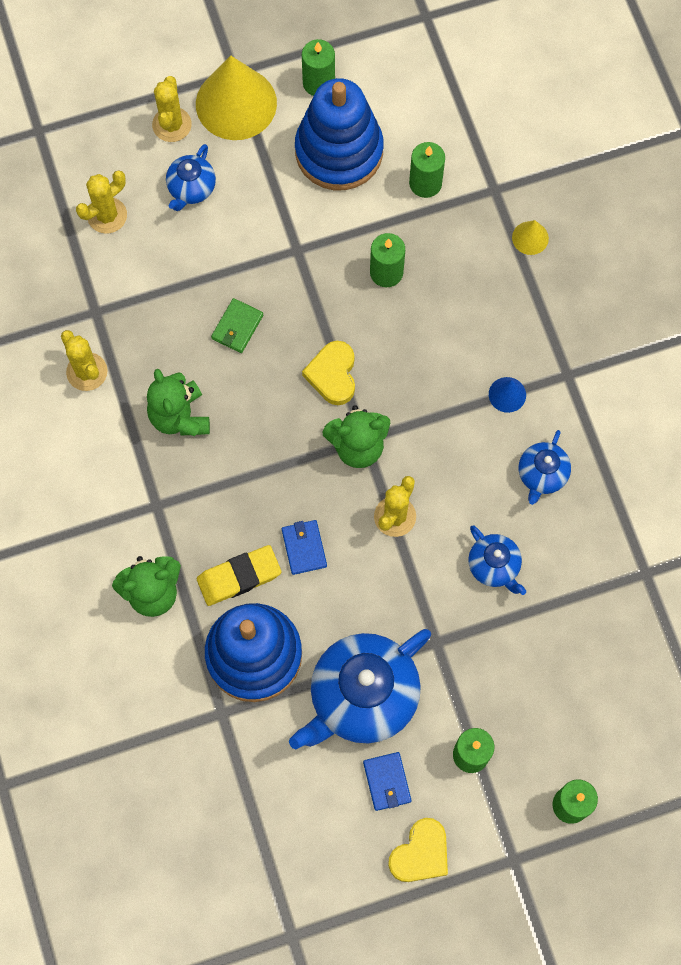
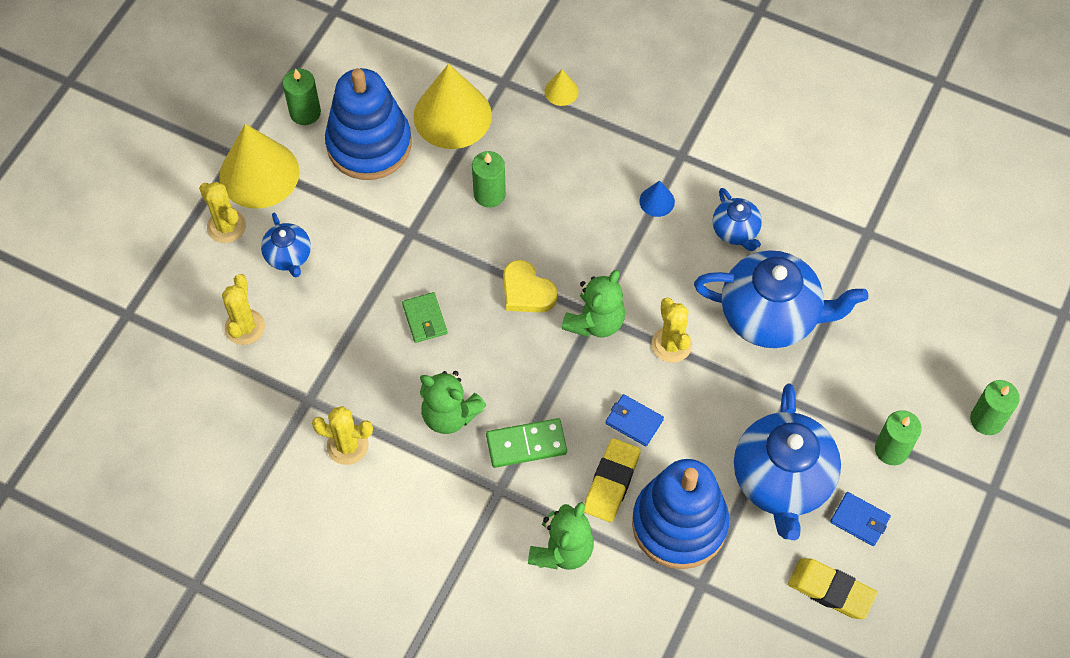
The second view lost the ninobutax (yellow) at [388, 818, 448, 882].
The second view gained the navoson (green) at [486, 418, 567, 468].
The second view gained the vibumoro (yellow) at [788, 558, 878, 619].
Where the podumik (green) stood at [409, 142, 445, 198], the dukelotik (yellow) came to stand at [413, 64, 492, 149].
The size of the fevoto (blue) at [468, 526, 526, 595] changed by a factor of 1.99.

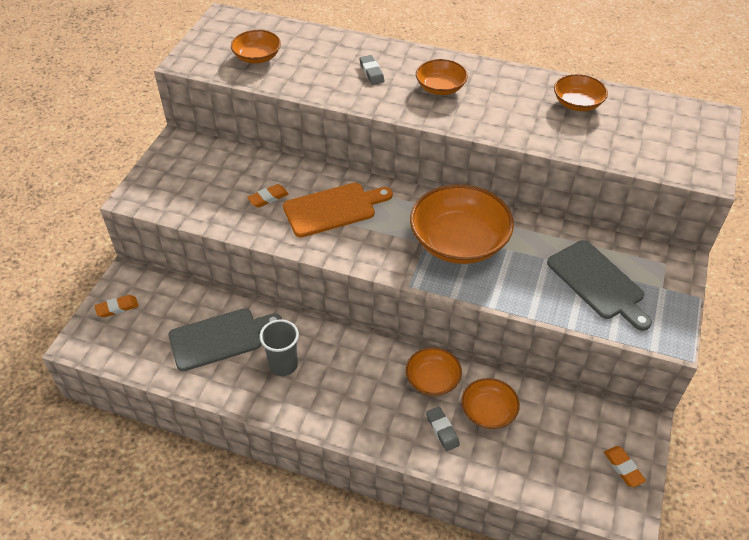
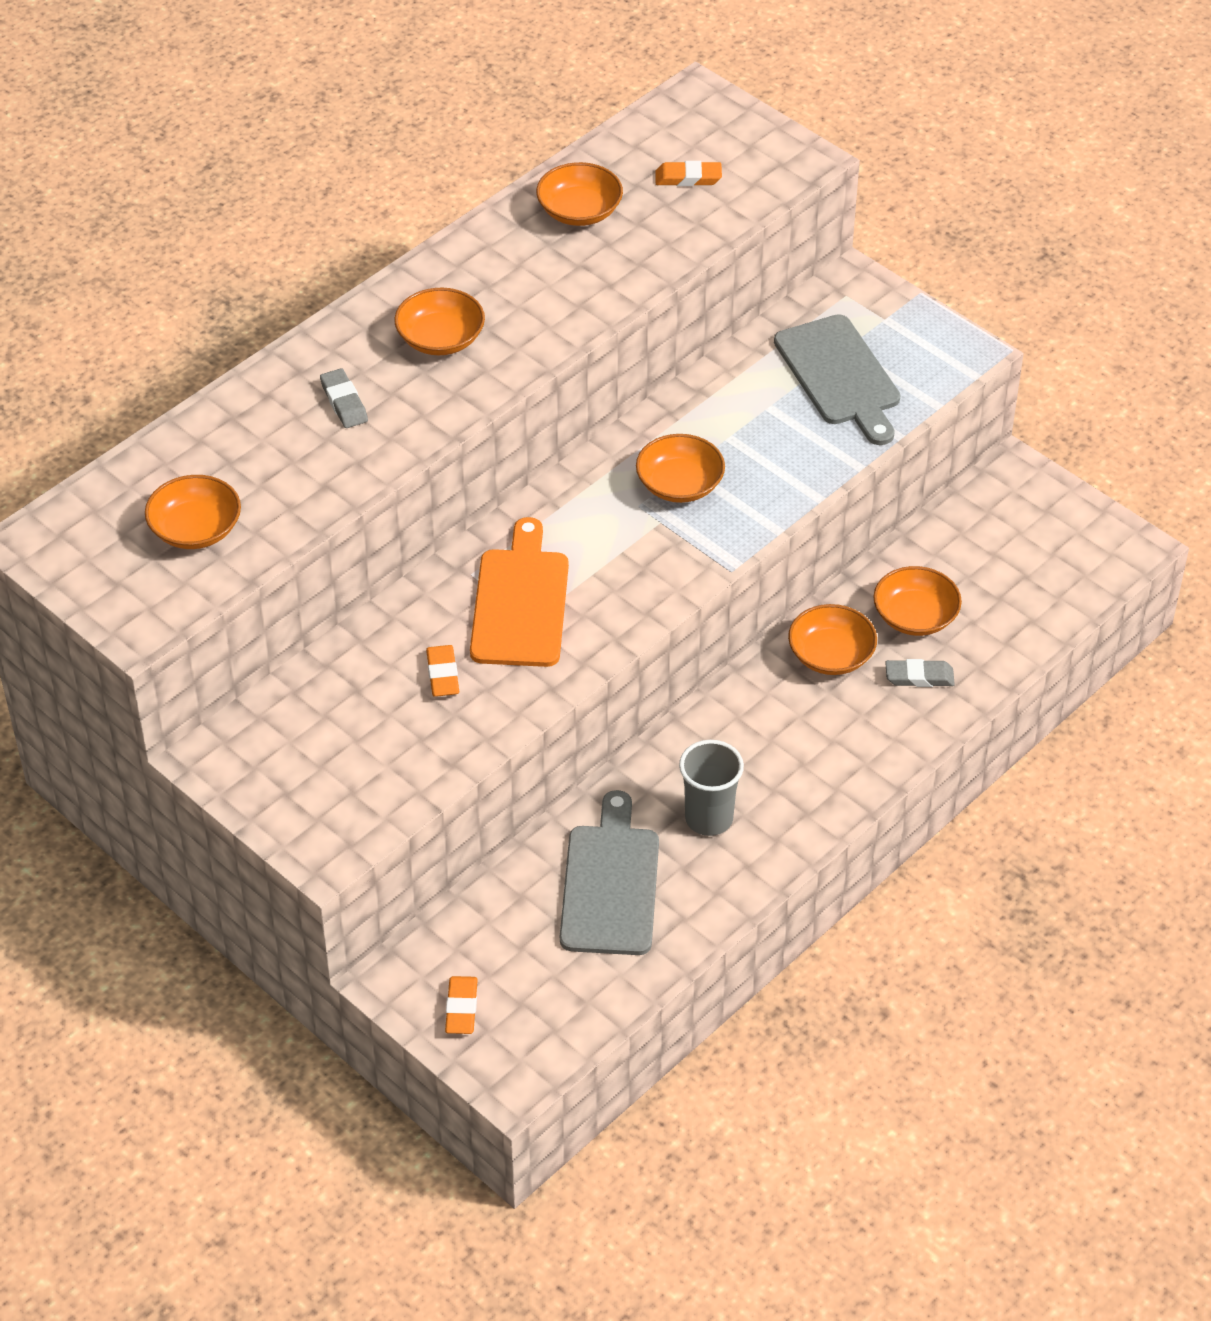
The vibumoro (orange) ended up elsewhere, having gone from [604, 446, 646, 487] to [655, 161, 722, 186].
The vibumoro (grey) at [359, 55, 385, 85] ended up facing another way, 60 degrees clockwise from before.
The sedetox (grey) at [547, 240, 652, 331] ended up facing another way, 75 degrees clockwise from before.
The size of the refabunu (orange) at [410, 184, 514, 264] changed by a factor of 0.54.

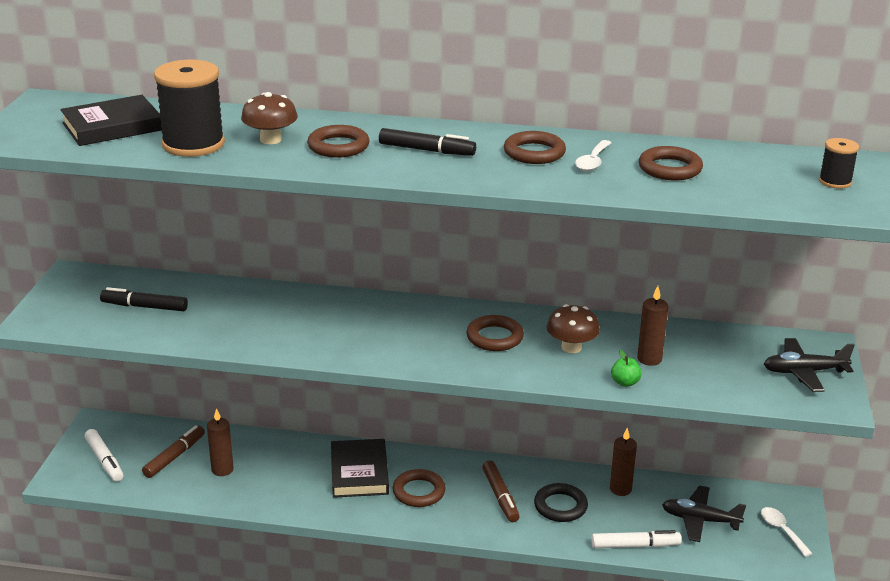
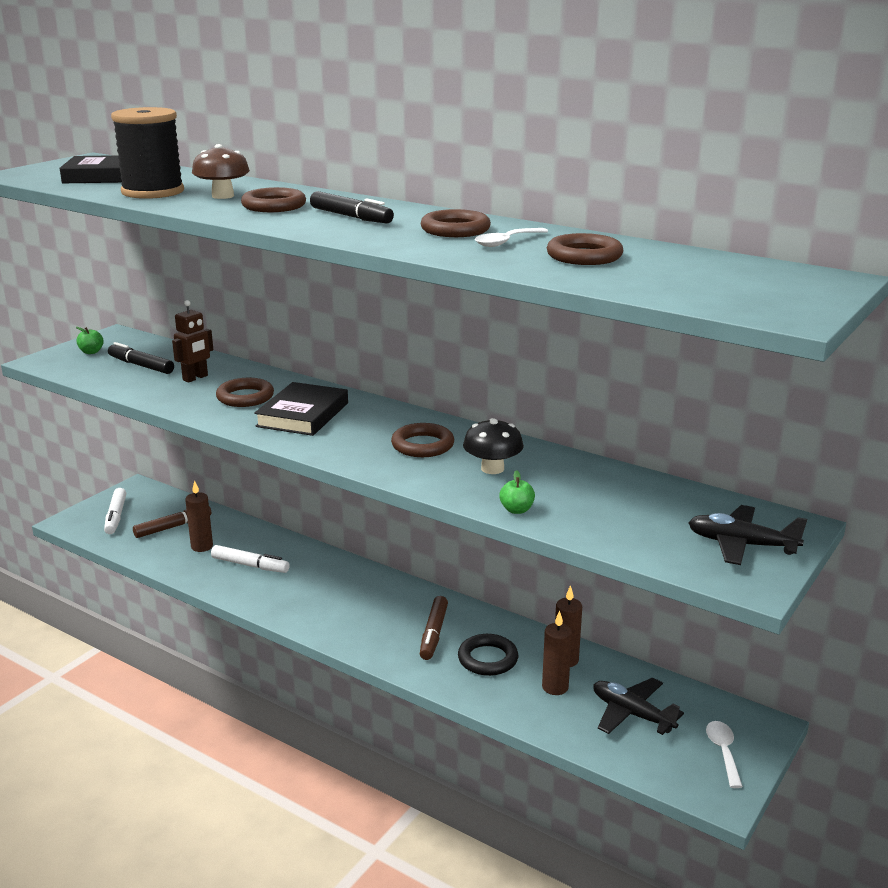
The second view lost the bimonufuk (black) at [819, 138, 859, 189].
The second view gained the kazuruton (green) at [76, 327, 104, 354].
The second view gained the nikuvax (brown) at [172, 300, 213, 383].
The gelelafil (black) ended up elsewhere, having gone from [331, 439, 389, 498] to [254, 382, 348, 436].
The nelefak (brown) ended up elsewhere, having gone from [392, 469, 446, 507] to [216, 378, 274, 407].
The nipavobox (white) ended up elsewhere, having gone from [591, 530, 682, 548] to [211, 545, 290, 573].
The podumik (brown) ended up elsewhere, having gone from [637, 286, 669, 366] to [542, 611, 572, 695].
What was the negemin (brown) at [547, 304, 600, 353] turned into the negemin (black) at [463, 418, 524, 474].

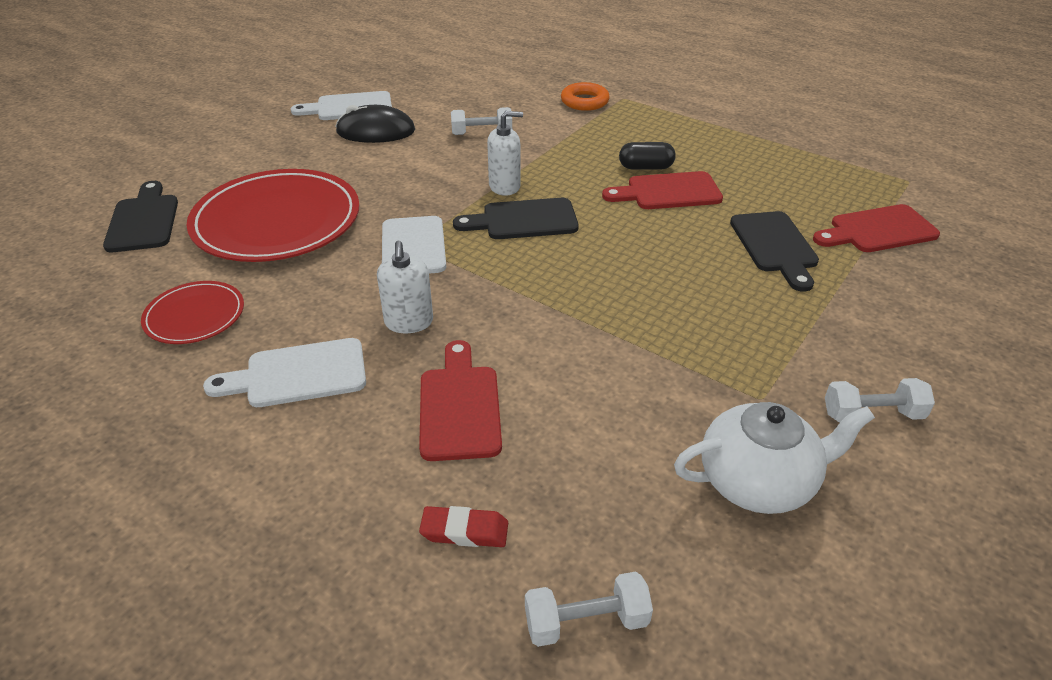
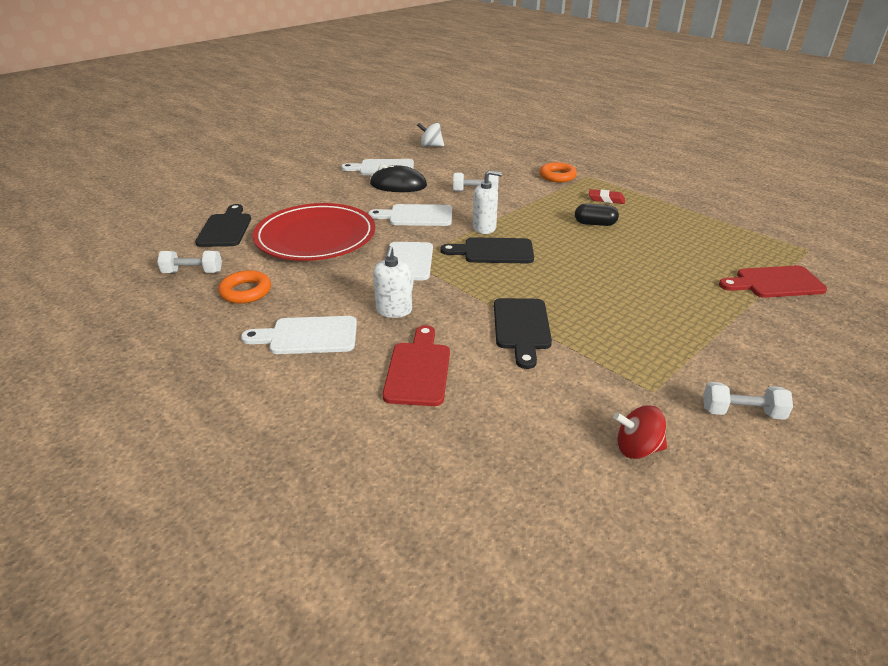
The second view lost the sedetox (red) at [602, 171, 723, 209].
The second view gained the sedetox (white) at [368, 204, 452, 226].
The second view gained the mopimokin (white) at [417, 123, 444, 146].
The vibumoro (red) ended up elsewhere, having gone from [419, 506, 508, 547] to [589, 189, 625, 204].
The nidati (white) ended up elsewhere, having gone from [525, 572, 653, 647] to [157, 251, 222, 273].
The sedetox (black) ended up elsewhere, having gone from [730, 211, 819, 291] to [494, 298, 552, 369].
Where the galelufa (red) stood at [141, 281, 244, 344], the nelefak (orange) came to stand at [218, 270, 271, 304].
Where the fevoto (white) stood at [674, 402, 875, 514], the mopimokin (red) came to stand at [614, 405, 667, 459].

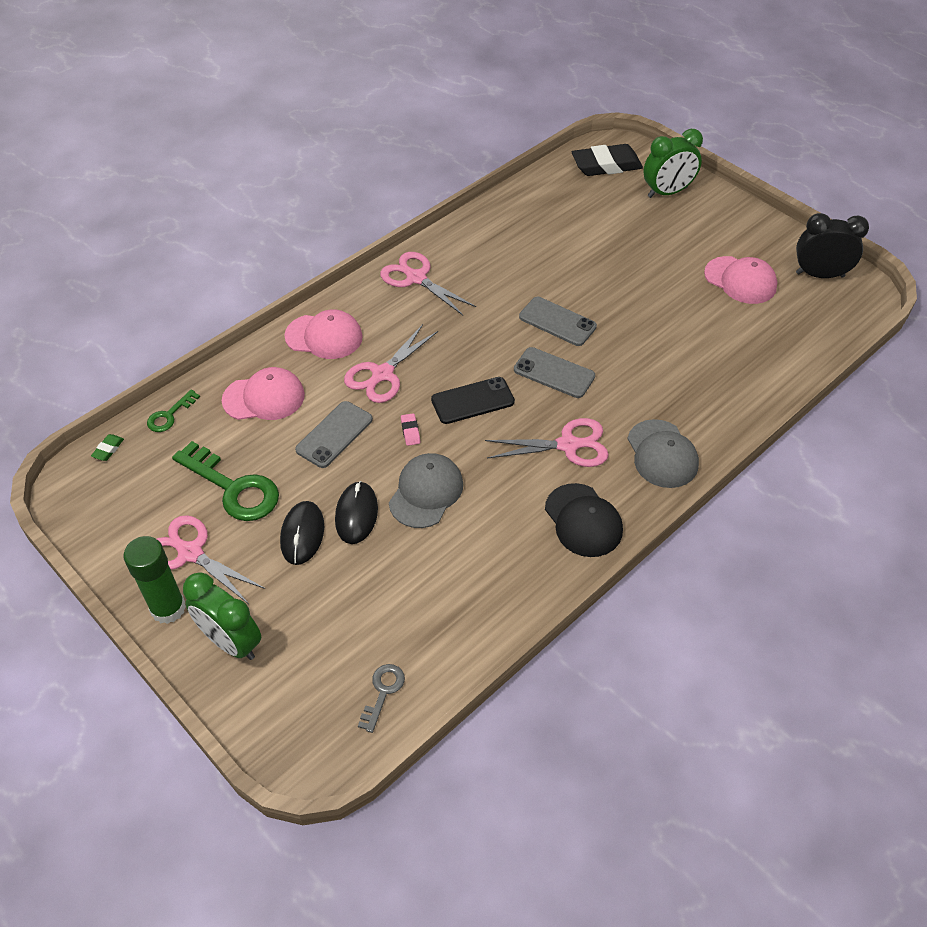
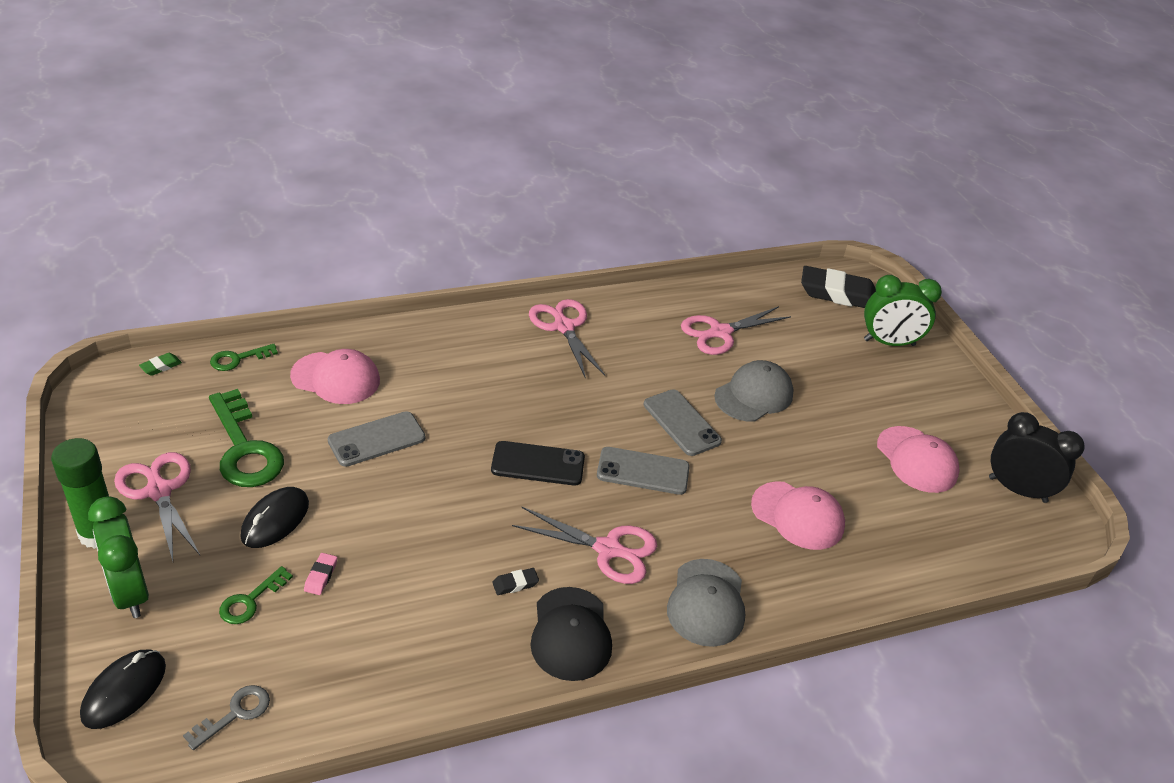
The second view gained the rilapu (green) at [219, 566, 293, 624].
The second view gained the vibumoro (black) at [492, 568, 539, 595].
The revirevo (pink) ended up elsewhere, having gone from [284, 309, 363, 359] to [751, 481, 845, 550].
The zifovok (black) ended up elsewhere, having gone from [335, 481, 378, 544] to [80, 650, 166, 729].
The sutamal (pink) ended up elsewhere, having gone from [344, 324, 438, 403] to [681, 306, 791, 355].
The revirevo (grey) ended up elsewhere, having gone from [389, 453, 463, 528] to [714, 360, 794, 421].
The vibumoro (pink) ended up elsewhere, having gone from [401, 413, 420, 446] to [304, 553, 337, 595].
The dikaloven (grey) at [514, 347, 595, 398] ended up facing another way, 45 degrees counterclockwise from before.

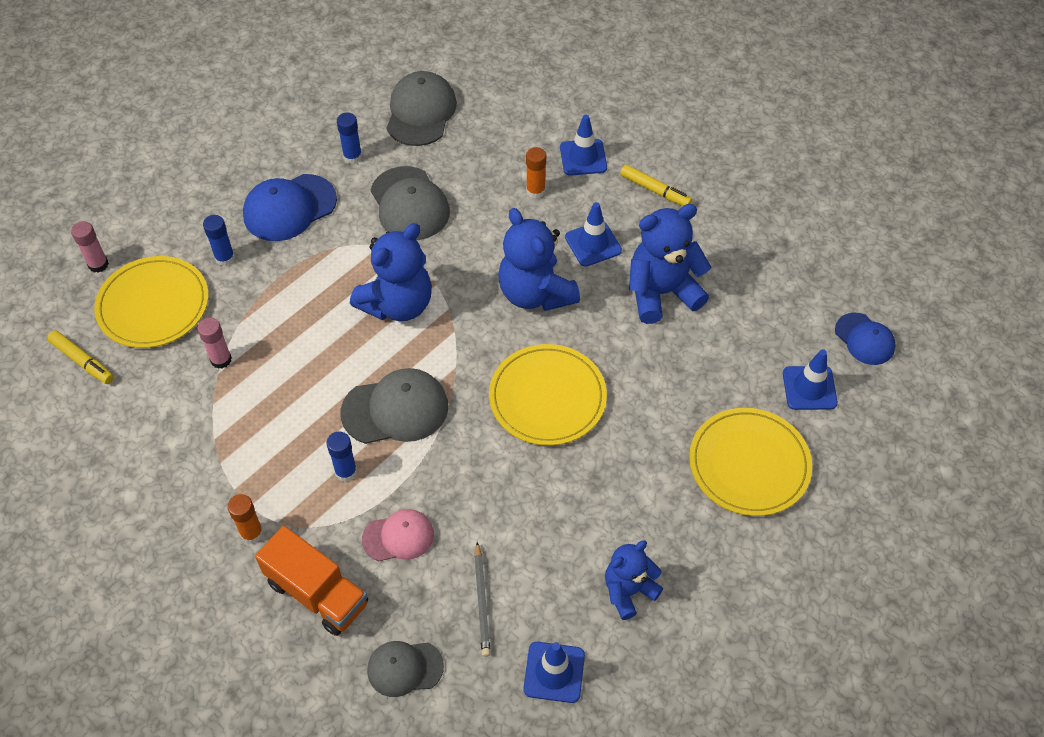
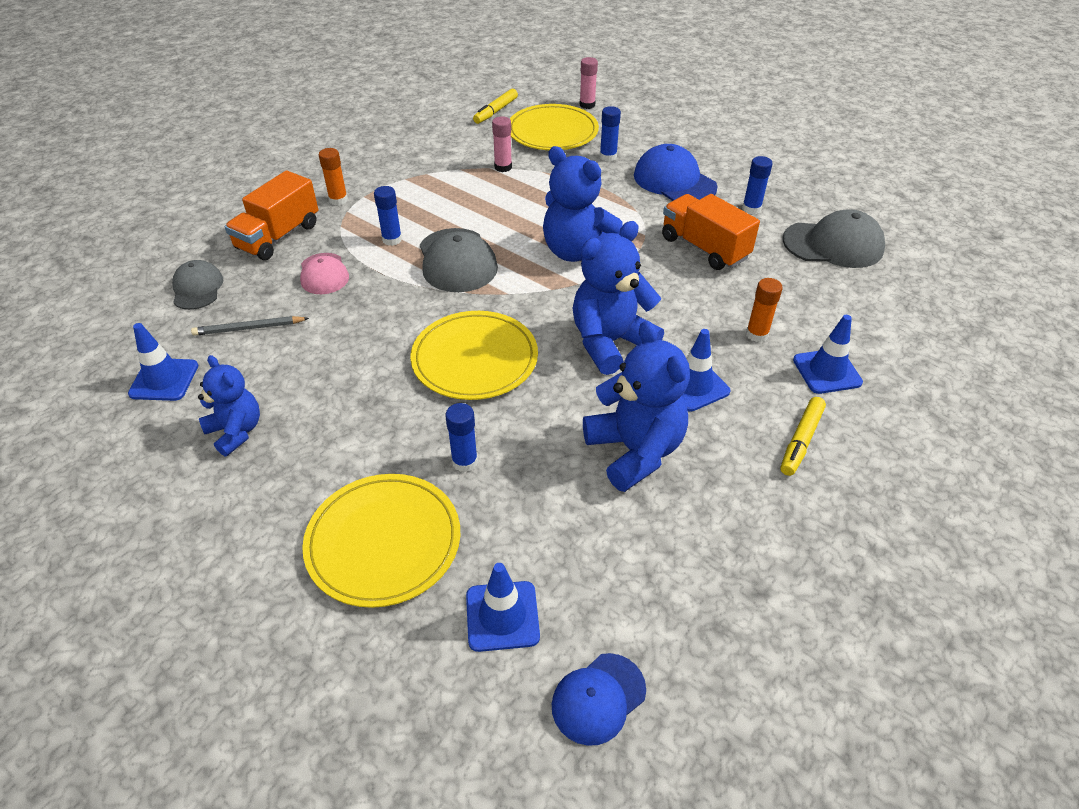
The second view gained the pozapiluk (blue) at [445, 403, 478, 472].
Where the revirevo (grey) stood at [371, 166, 450, 240], the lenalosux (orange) came to stand at [662, 194, 760, 270].

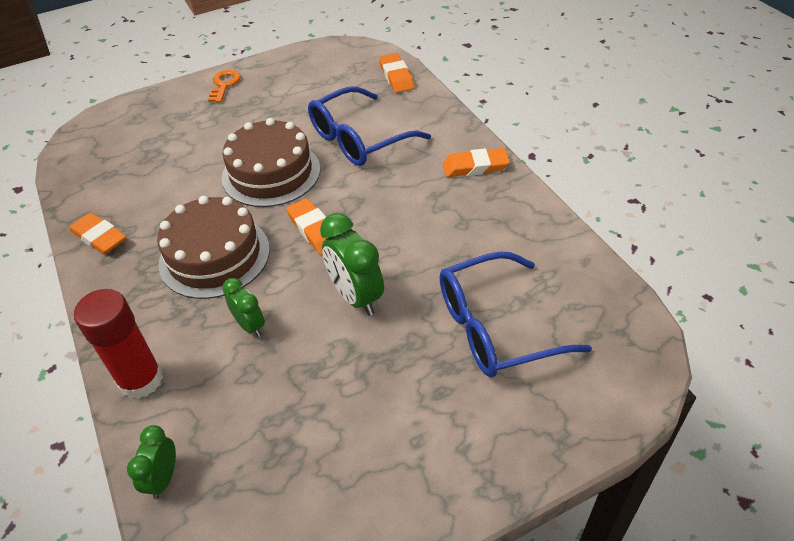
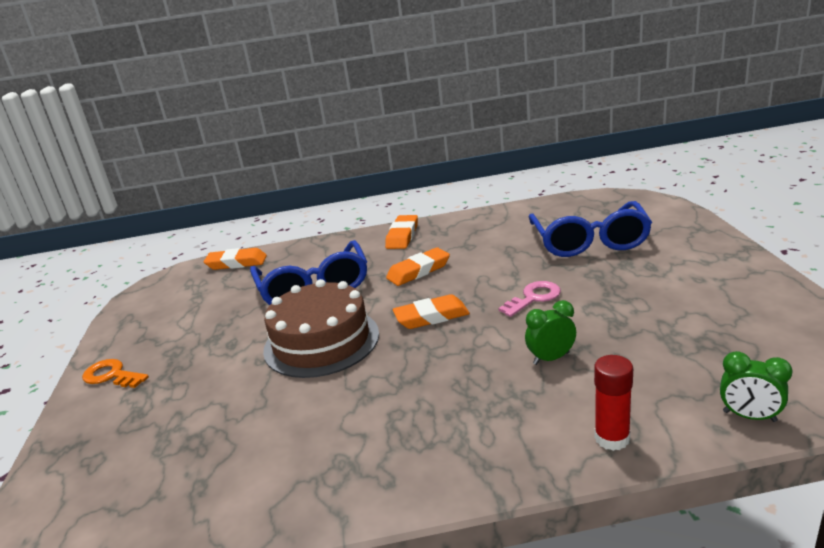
The second view lost the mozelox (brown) at [157, 196, 270, 299].
The vibumoro (orange) ended up elsewhere, having gone from [69, 212, 126, 254] to [386, 247, 450, 286].
Where the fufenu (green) stood at [320, 213, 384, 316], the rilapu (pink) came to stand at [499, 281, 561, 317].
The size of the pozapiluk (red) at [74, 289, 163, 399] changed by a factor of 0.64.

